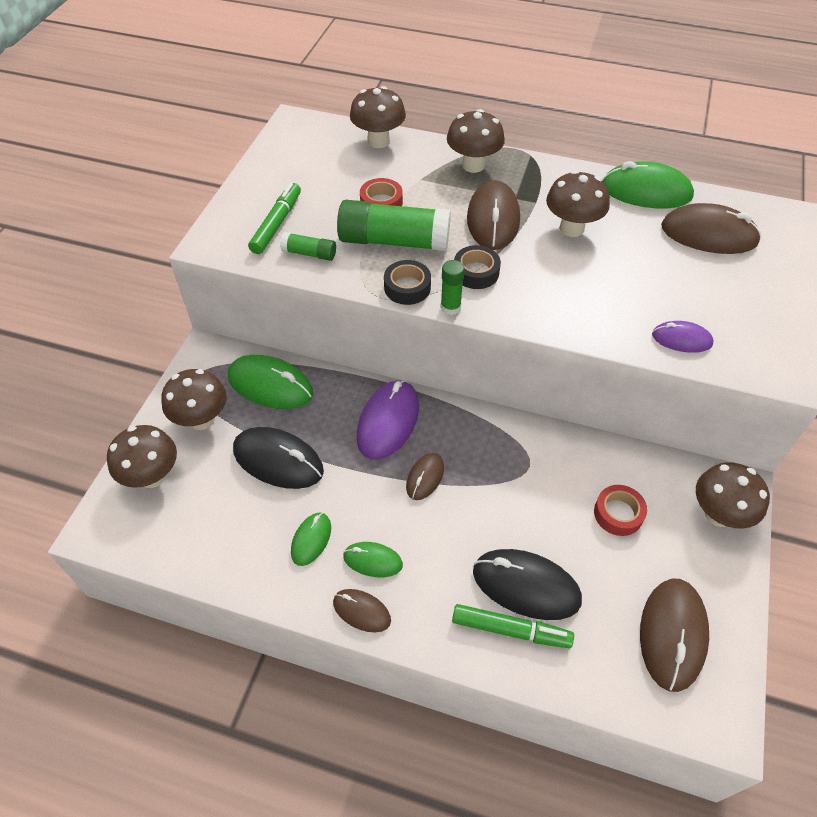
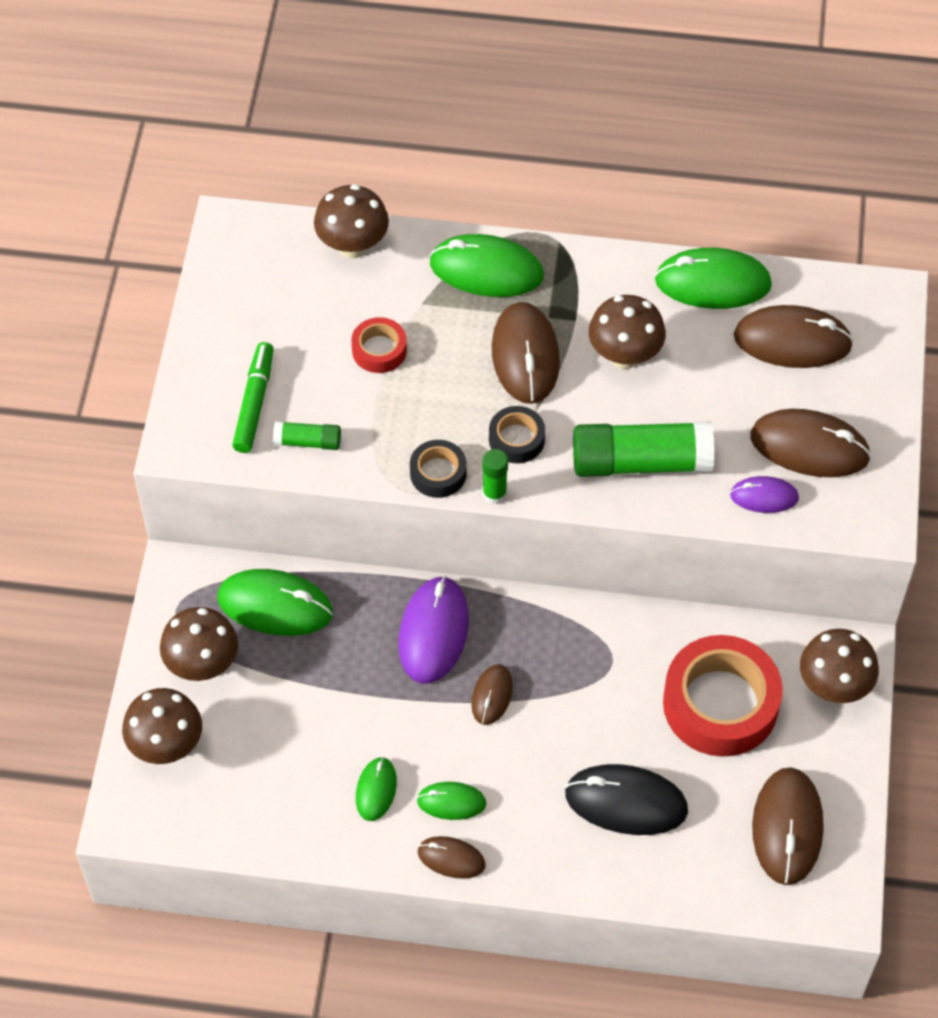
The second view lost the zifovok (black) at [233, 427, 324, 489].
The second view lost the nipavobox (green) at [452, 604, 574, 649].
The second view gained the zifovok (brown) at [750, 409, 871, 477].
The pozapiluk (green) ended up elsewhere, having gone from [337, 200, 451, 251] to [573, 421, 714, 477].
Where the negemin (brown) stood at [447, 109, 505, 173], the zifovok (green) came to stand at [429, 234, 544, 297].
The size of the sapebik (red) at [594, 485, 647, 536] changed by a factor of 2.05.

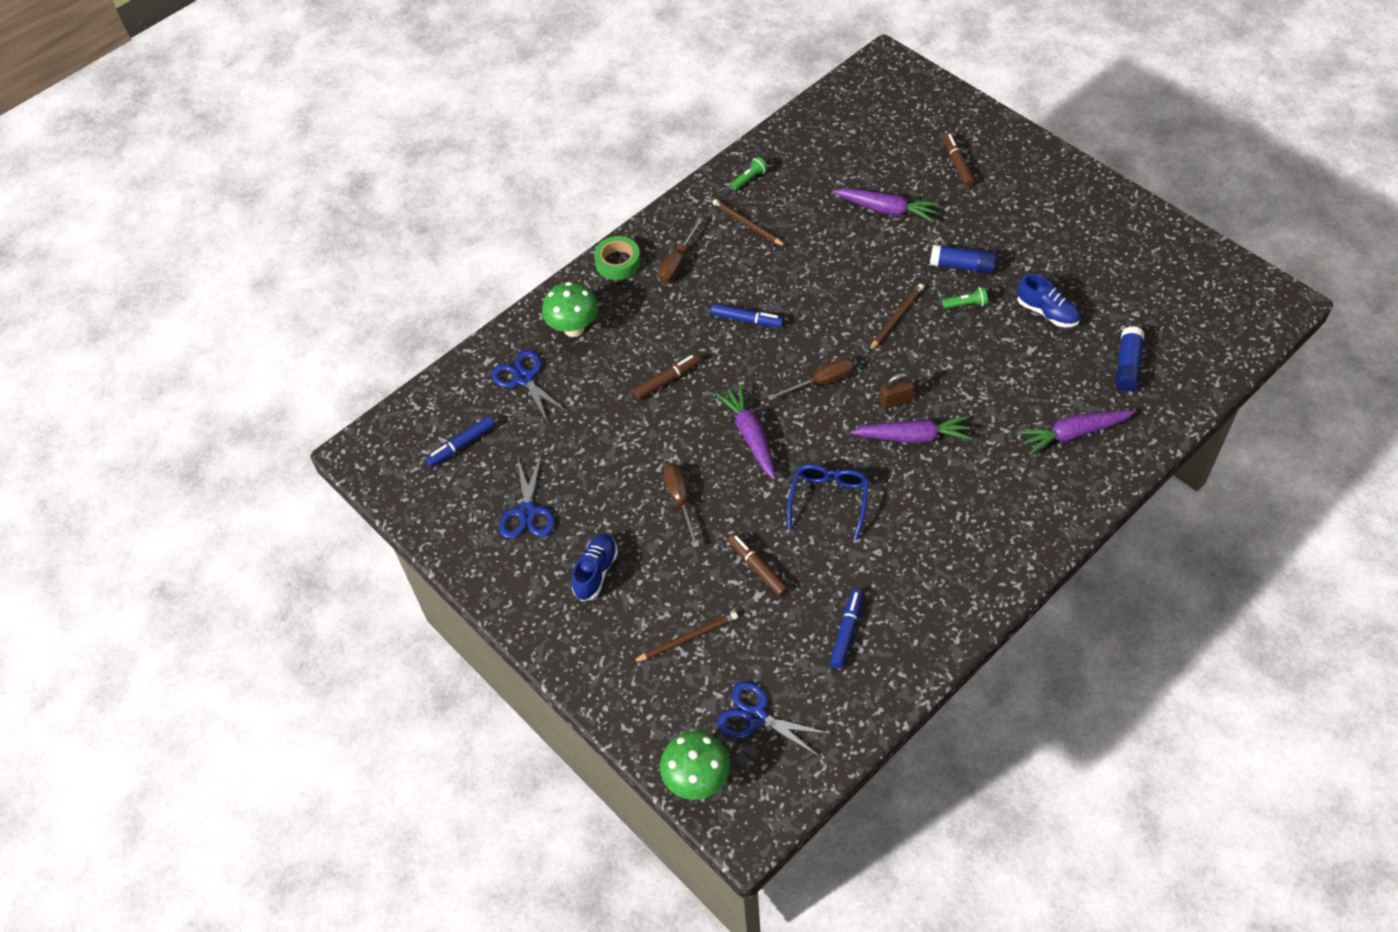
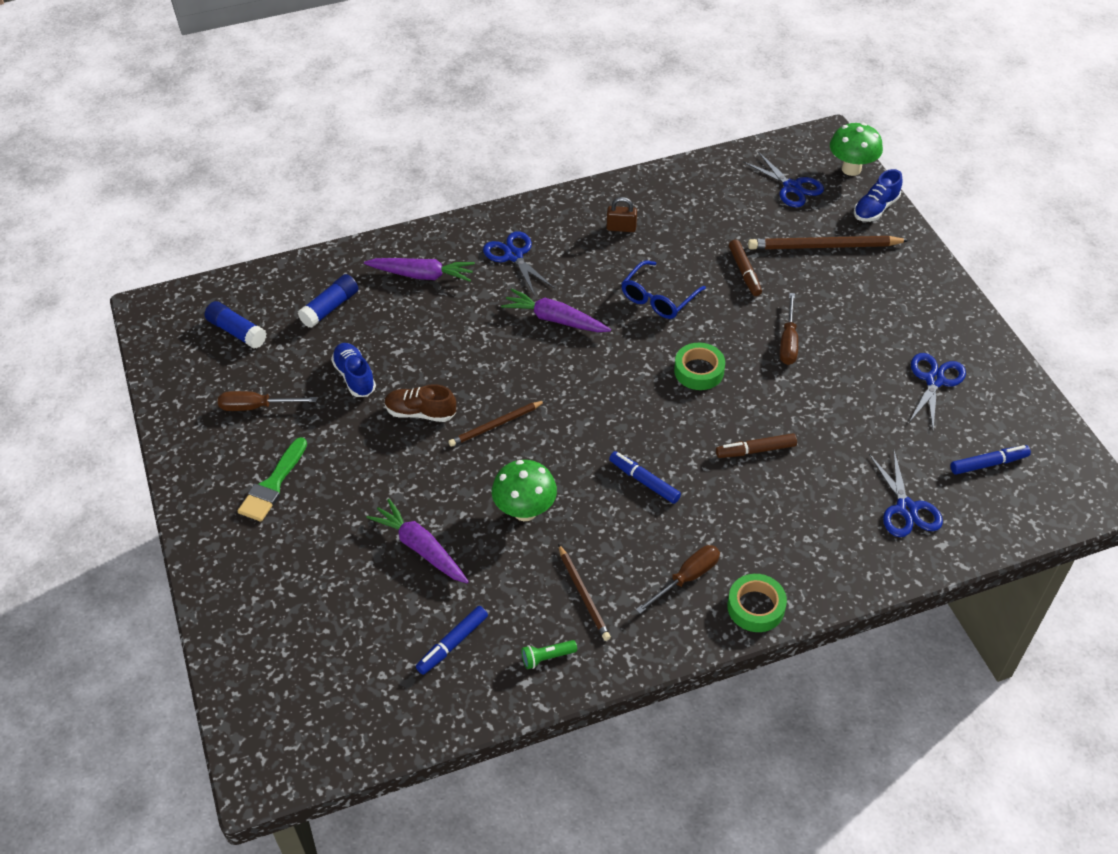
The second view lost the nipavobox (brown) at [943, 133, 975, 187].
The second view gained the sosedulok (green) at [237, 437, 307, 522].
The second view gained the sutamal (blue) at [483, 231, 554, 296].
The negemin (green) ended up elsewhere, having gone from [542, 282, 599, 337] to [492, 460, 557, 521].
The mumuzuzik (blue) ended up elsewhere, having gone from [571, 534, 618, 601] to [854, 169, 902, 222].
The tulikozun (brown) ended up elsewhere, having gone from [767, 357, 855, 400] to [218, 391, 317, 411].
The nipavobox (blue) ended up elsewhere, having gone from [830, 589, 863, 668] to [416, 606, 488, 675].
The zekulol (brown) ended up elsewhere, having gone from [880, 373, 914, 409] to [607, 197, 637, 232].
The pozapiluk (blue) ended up elsewhere, having gone from [930, 245, 997, 273] to [205, 301, 267, 349].
Where the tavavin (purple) stood at [716, 385, 776, 479], the sapebik (green) came to stand at [674, 343, 725, 390].
Where the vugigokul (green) stood at [942, 287, 988, 309], the mumuzuzik (brown) came to stand at [384, 384, 456, 422].
The size of the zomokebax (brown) at [632, 612, 738, 663] changed by a factor of 1.64.

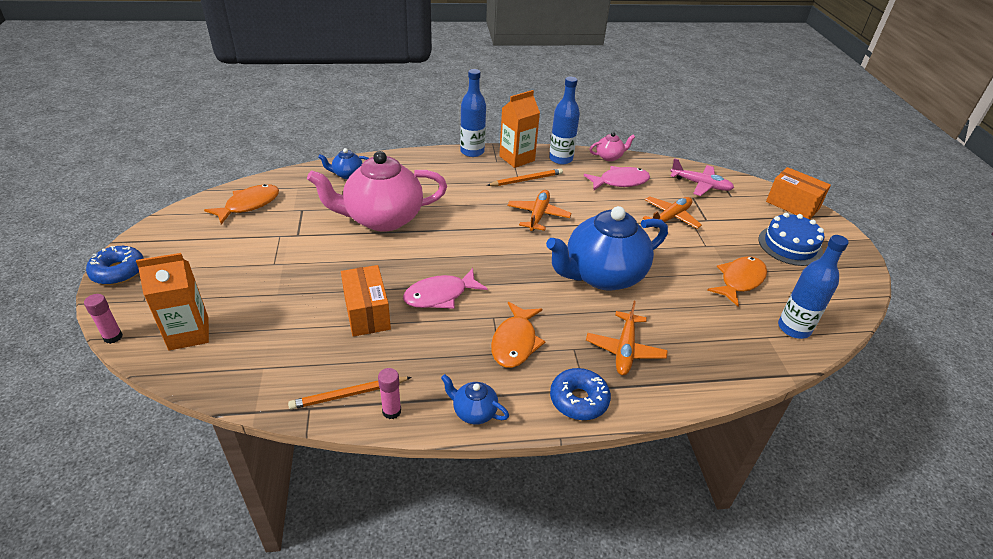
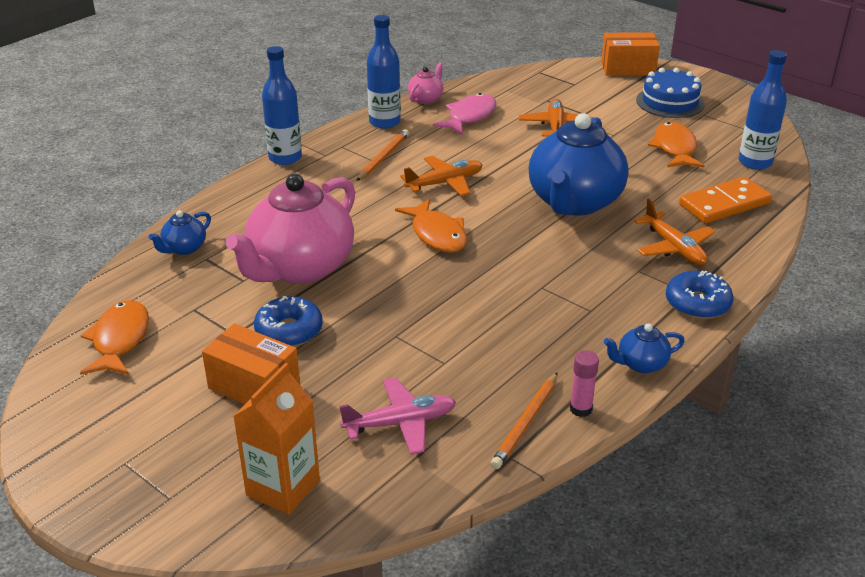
The second view lost the pozapiluk (pink) at [84, 294, 123, 344].
The second view lost the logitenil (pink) at [403, 268, 488, 309].
The second view lost the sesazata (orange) at [499, 90, 540, 168].
The second view gained the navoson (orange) at [679, 177, 772, 223].
The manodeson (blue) ended up elsewhere, having gone from [86, 246, 144, 285] to [254, 296, 323, 347].
The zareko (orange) ended up elsewhere, having gone from [341, 265, 391, 337] to [202, 323, 300, 404].
The logitenil (orange) ended up elsewhere, having gone from [491, 302, 546, 368] to [395, 199, 467, 253].
The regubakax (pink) ended up elsewhere, having gone from [670, 158, 734, 196] to [339, 377, 456, 455].
The regubakax (orange) at [508, 190, 572, 231] ended up facing another way, 90 degrees clockwise from before.

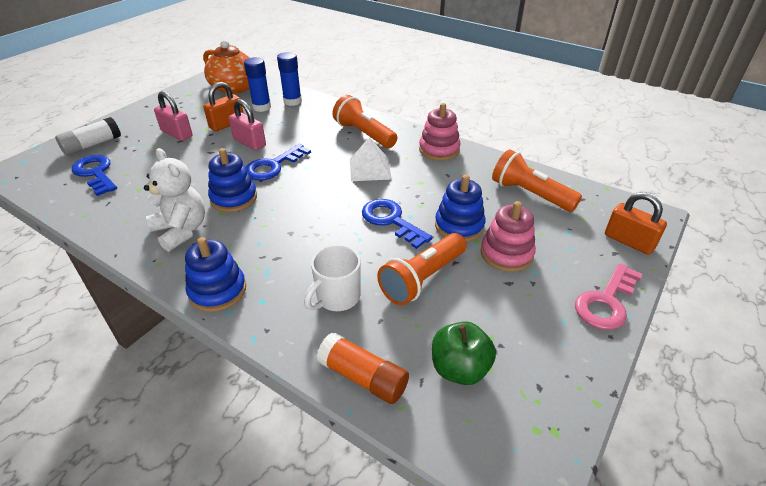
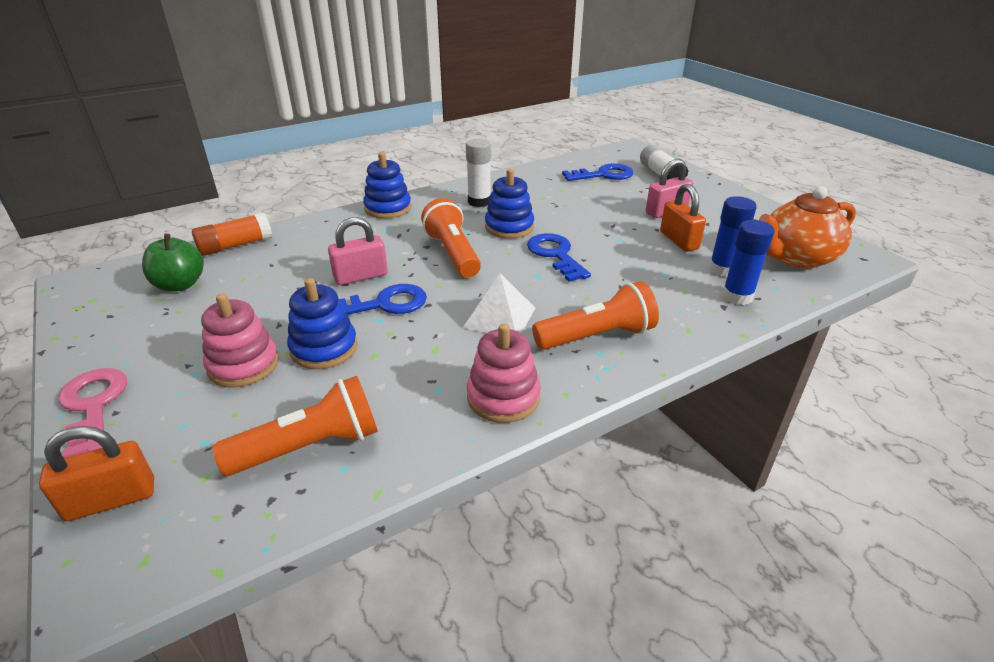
The second view lost the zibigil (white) at [304, 245, 361, 311].
The zekulol (pink) ended up elsewhere, having gone from [229, 99, 266, 150] to [328, 217, 388, 285].
The vugigokul (orange) ended up elsewhere, having gone from [377, 233, 467, 305] to [421, 198, 481, 278].
Where the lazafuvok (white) stood at [144, 148, 205, 252], the pozapiluk (white) came to stand at [466, 139, 491, 207].

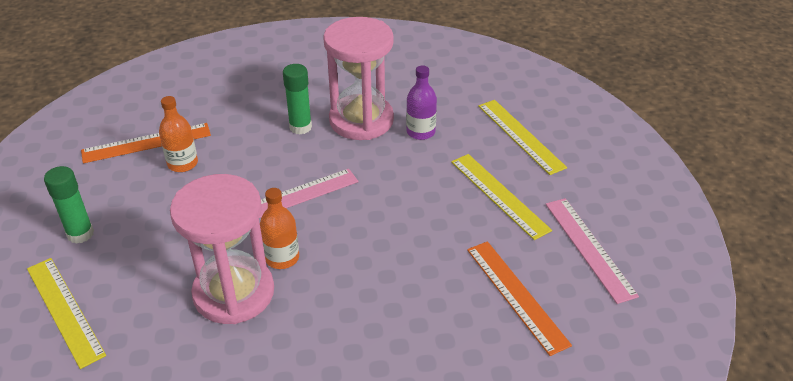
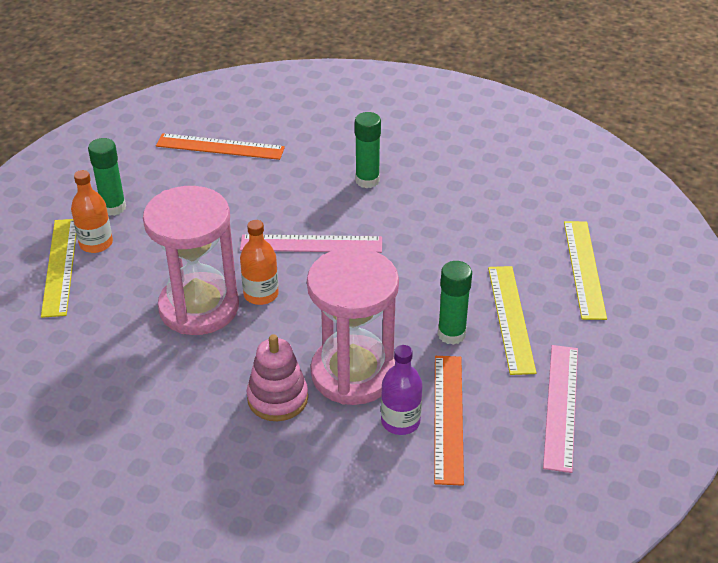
The second view gained the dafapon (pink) at [247, 334, 308, 421].
The second view gained the pozapiluk (green) at [438, 261, 472, 345].
The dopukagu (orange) ended up elsewhere, having gone from [159, 96, 198, 172] to [71, 170, 113, 253].
The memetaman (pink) ended up elsewhere, having gone from [323, 17, 394, 140] to [307, 247, 399, 405].
The dopukagu (purple) ended up elsewhere, having gone from [406, 65, 437, 140] to [381, 345, 423, 435].

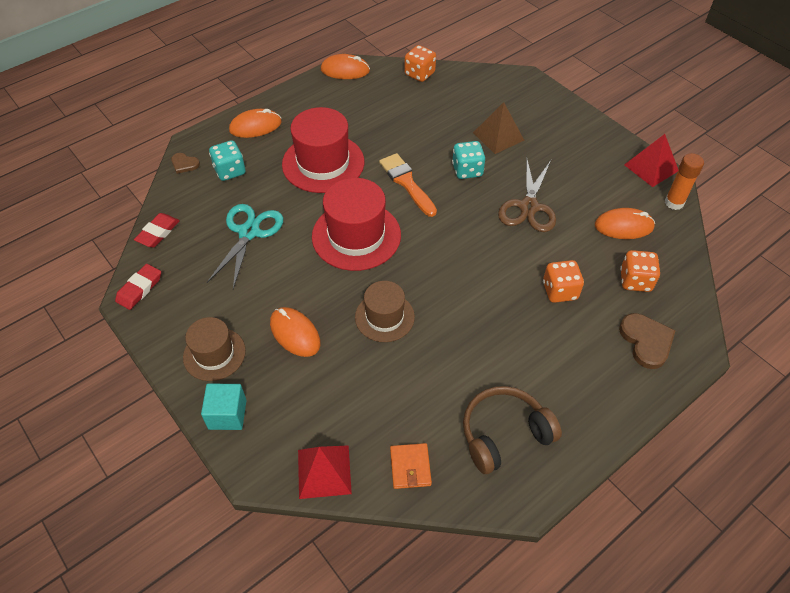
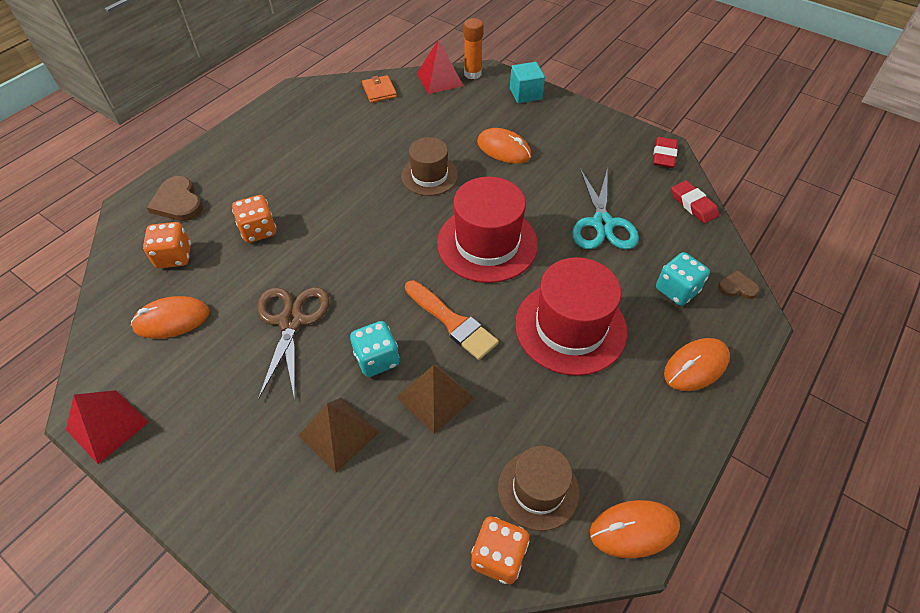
The second view lost the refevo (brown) at [463, 386, 562, 474].
The second view gained the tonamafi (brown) at [397, 364, 474, 434].
The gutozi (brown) ended up elsewhere, having gone from [183, 317, 246, 381] to [498, 446, 579, 531].
The pozapiluk (orange) ended up elsewhere, having gone from [665, 153, 704, 210] to [464, 18, 483, 79].
The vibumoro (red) at [134, 213, 180, 247] ended up facing another way, 45 degrees counterclockwise from before.

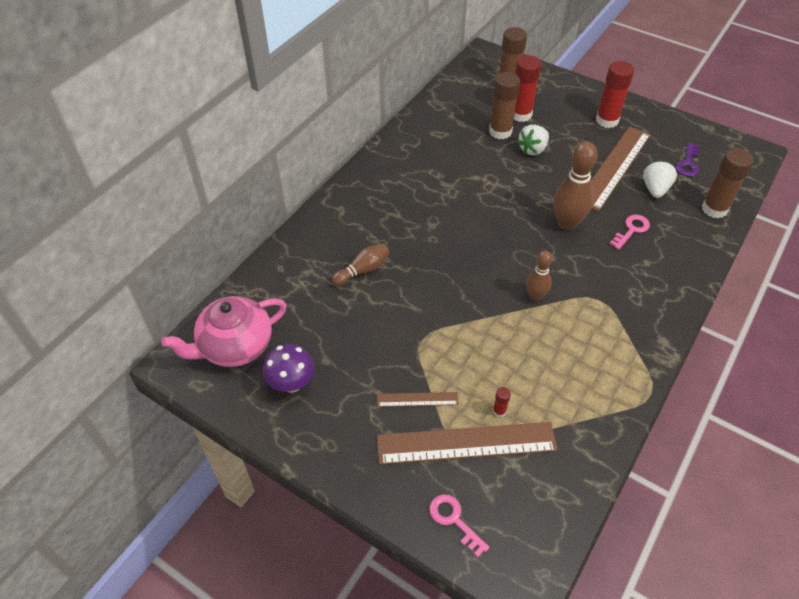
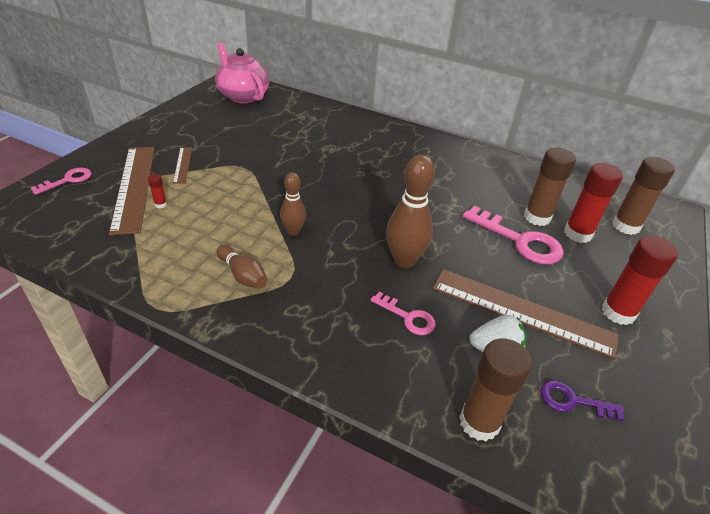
The second view lost the negemin (purple) at [263, 344, 314, 393].
The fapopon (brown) ended up elsewhere, having gone from [332, 244, 390, 286] to [216, 245, 268, 289].
Where the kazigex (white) stood at [517, 125, 549, 155], the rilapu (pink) came to stand at [462, 205, 564, 264].

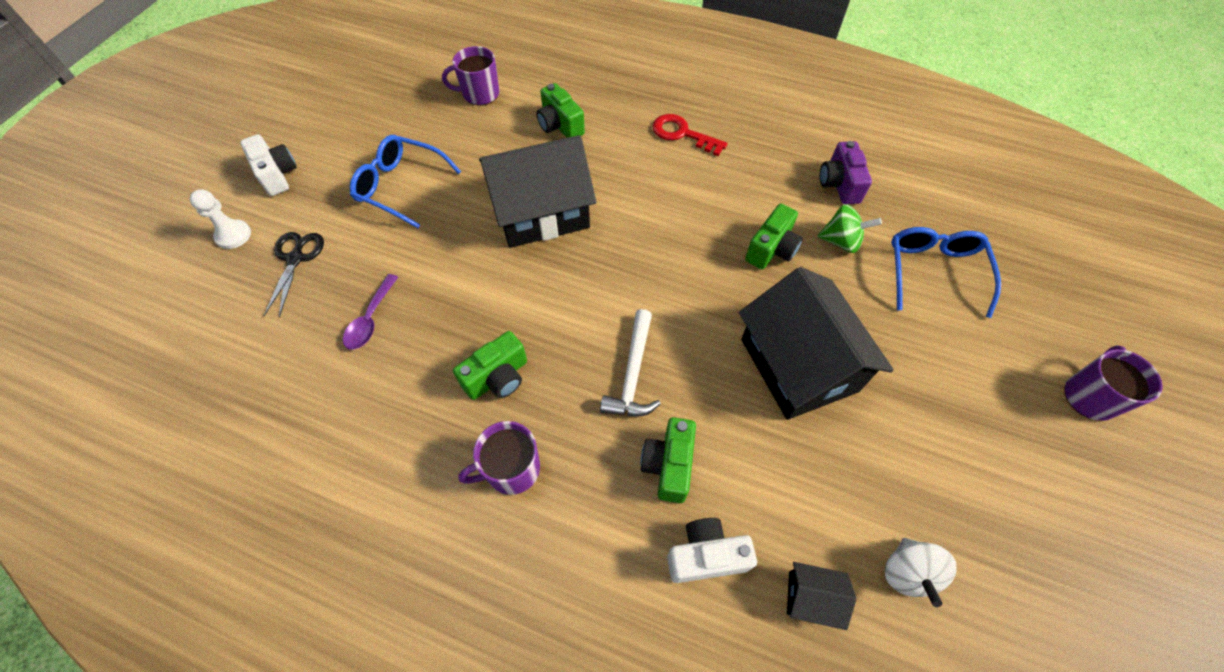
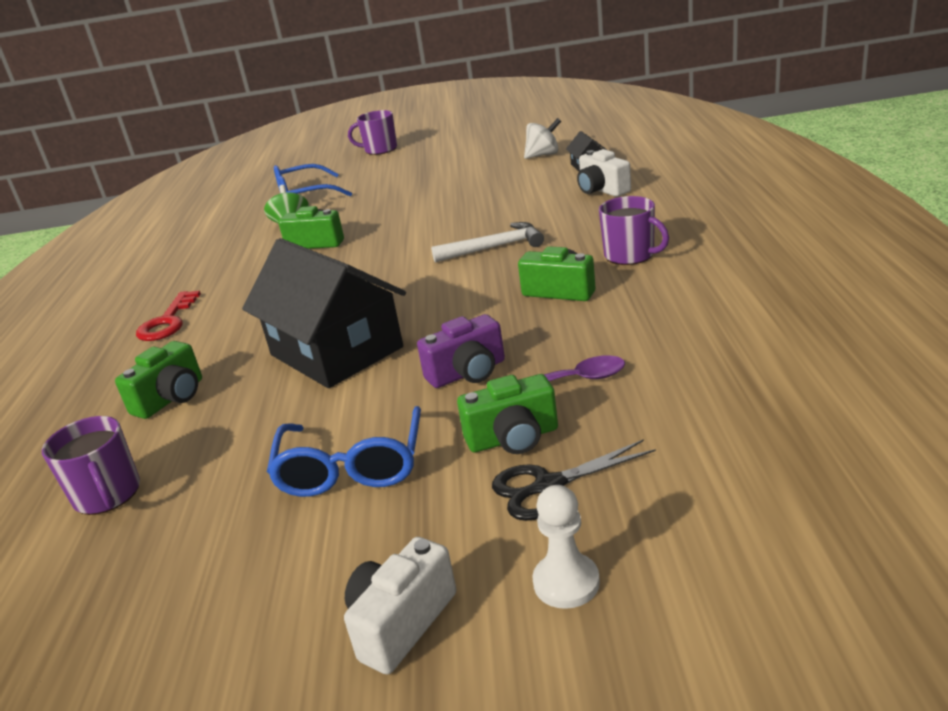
The second view lost the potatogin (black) at [739, 267, 894, 420].
The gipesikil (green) ended up elsewhere, having gone from [640, 417, 696, 503] to [457, 374, 558, 454].
The gipesikil (purple) ended up elsewhere, having gone from [820, 141, 872, 204] to [417, 314, 505, 388].

